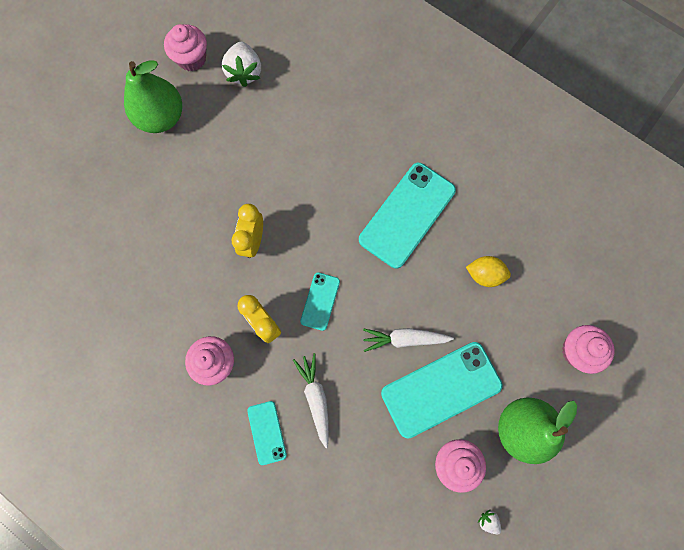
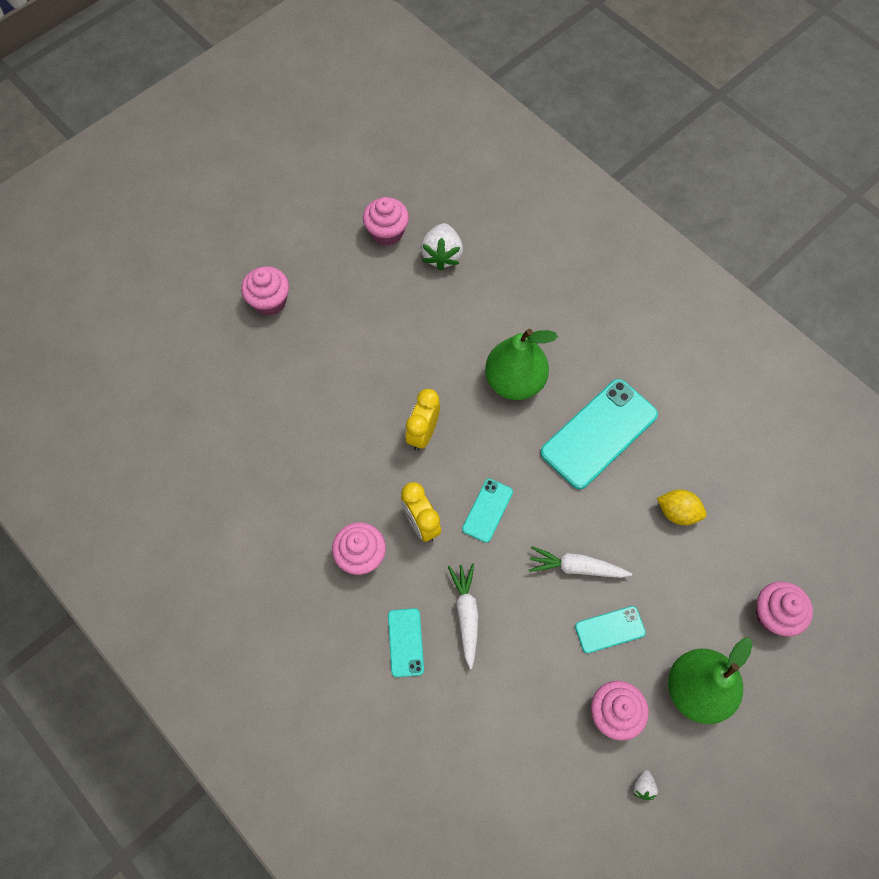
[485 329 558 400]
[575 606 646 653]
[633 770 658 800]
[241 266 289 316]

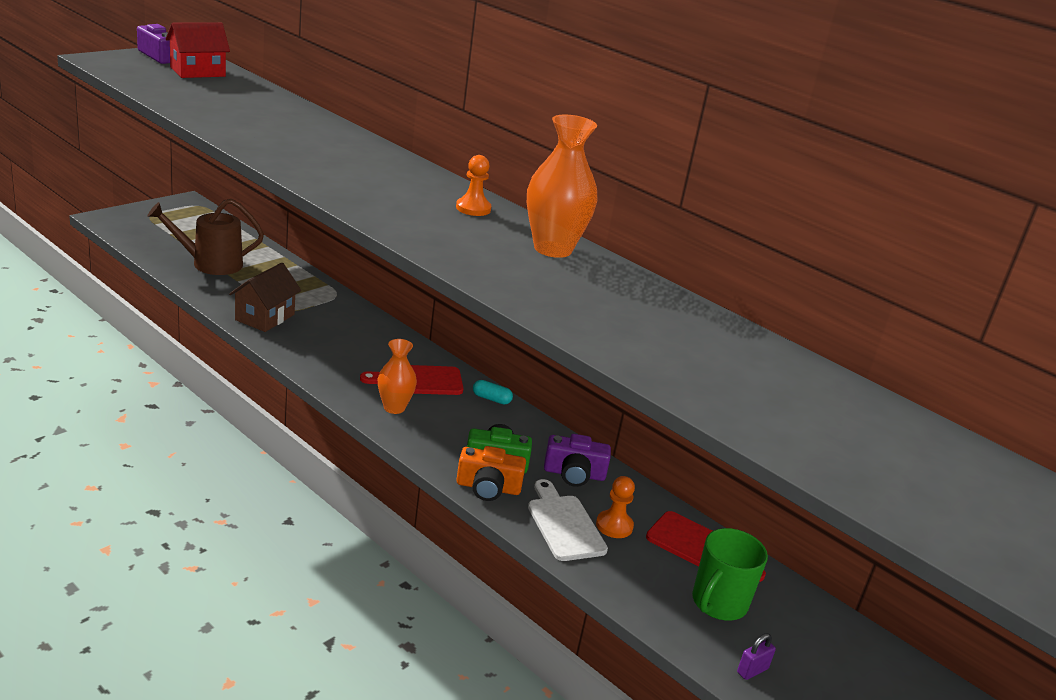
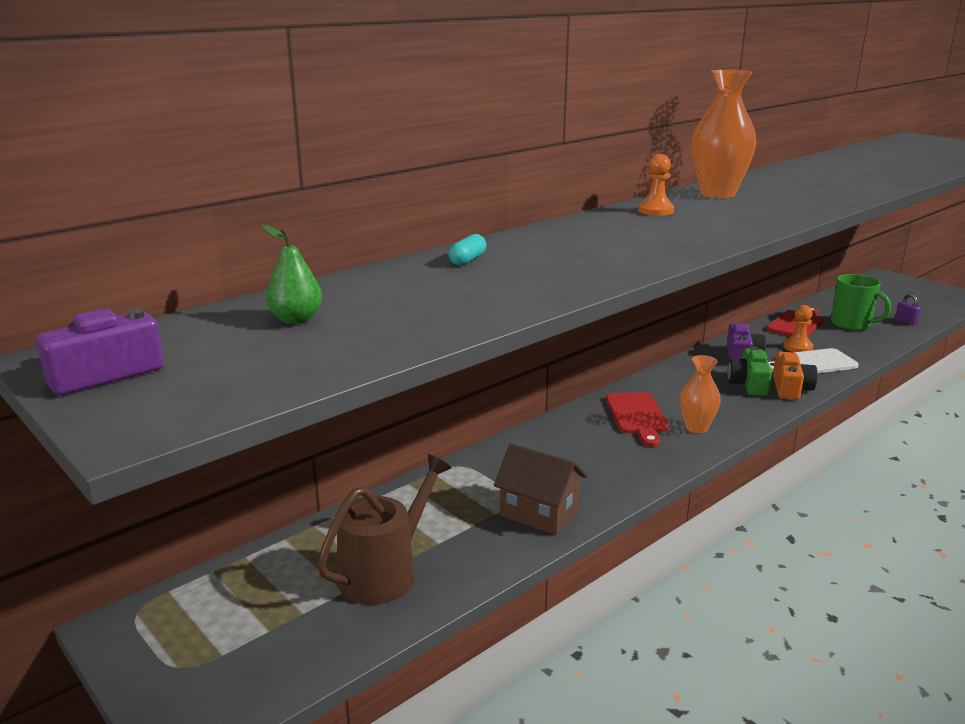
[166 22 230 78] (first image)
[317 454 452 605]
[448 234 486 265]
[263 225 322 324]

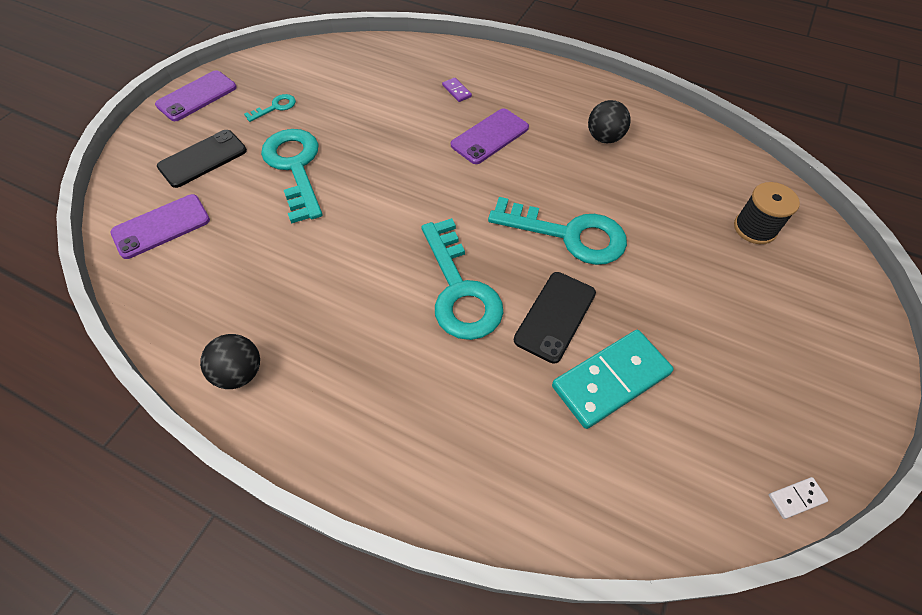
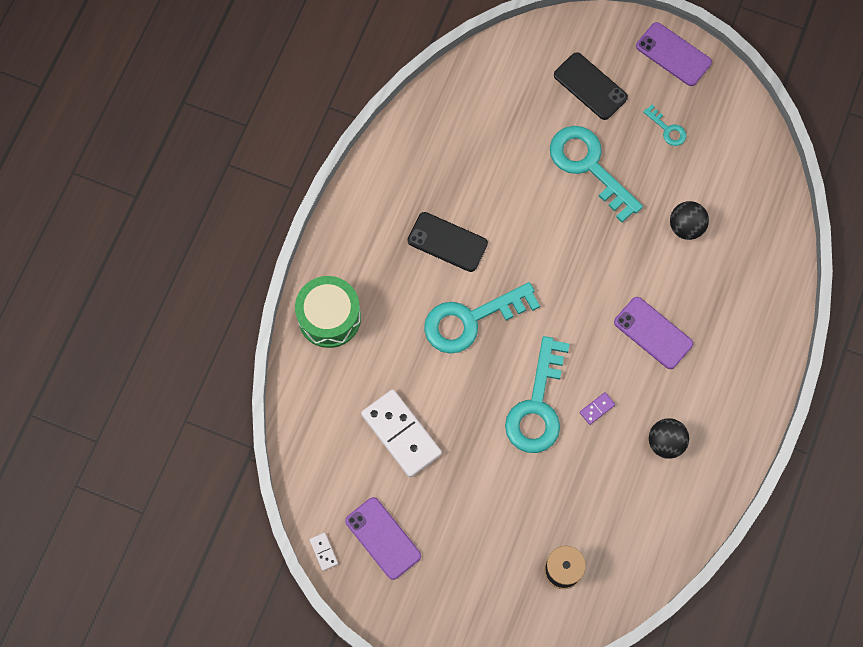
[580 392 615 425]
[550 126 643 223]
[345 497 421 580]
[407 212 488 272]
[361 389 442 477]
[670 201 709 240]
[295 276 361 348]

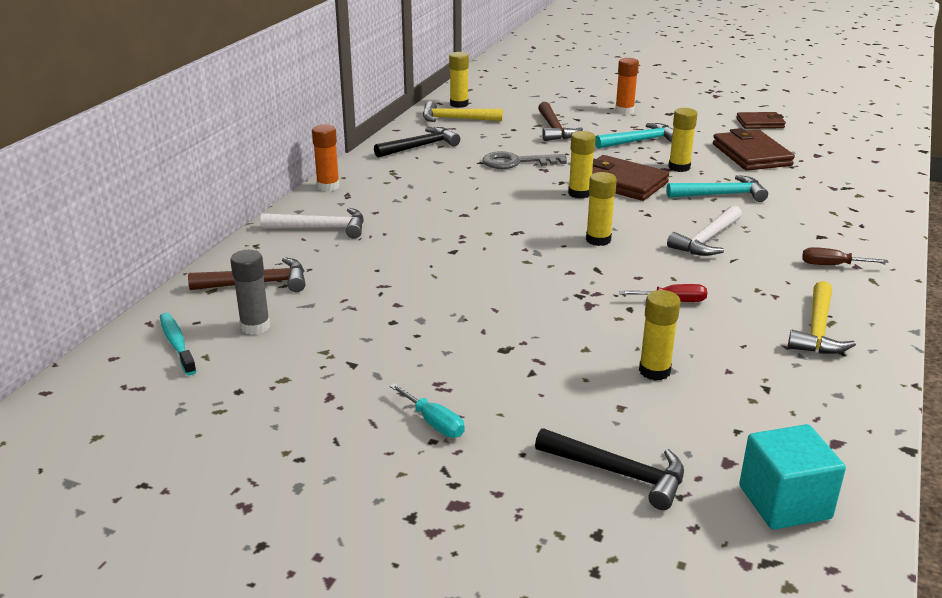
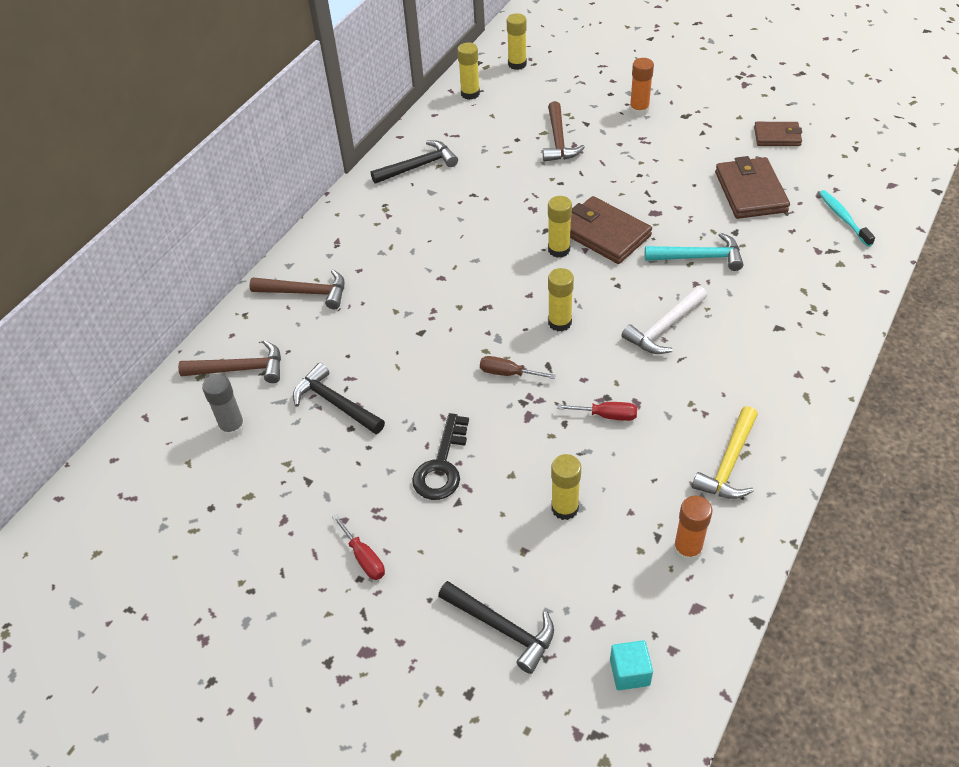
[423 101 503 122] (first image)
[507 13 527 70]
[595 123 673 149] (first image)
[673 496 712 562]
[483 151 567 169] (first image)
[250 269 344 309]
[480 356 556 379]
[819 190 875 247]
[332 514 385 580]
[610 640 653 690]
[293 363 385 434]
[412 413 469 500]

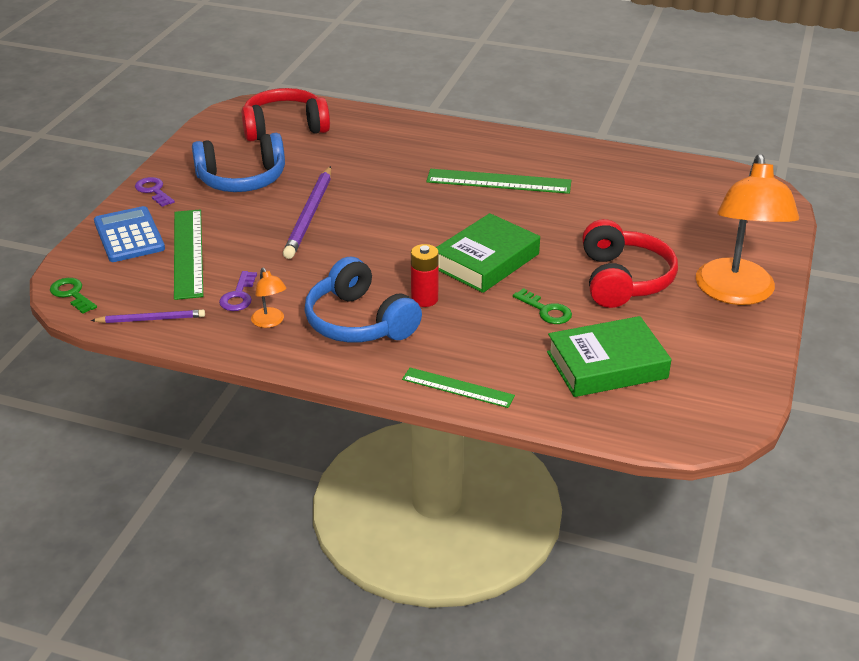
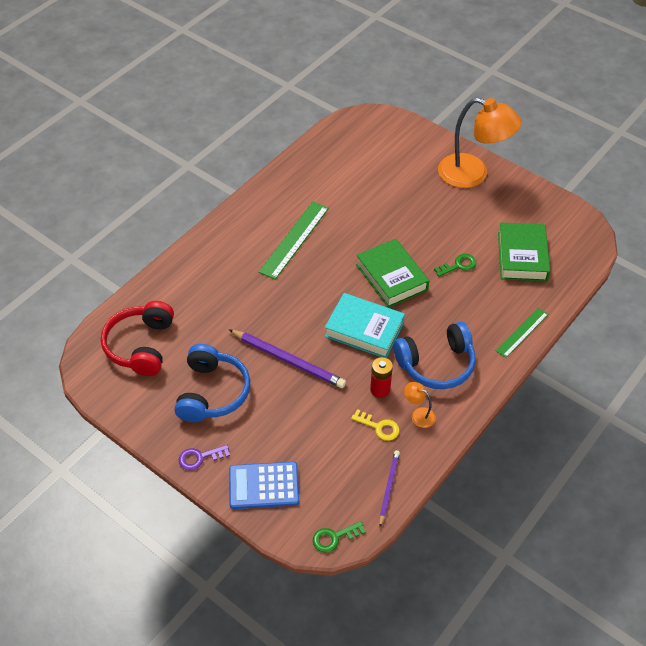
[174 210 203 300] (first image)
[582 219 678 308] (first image)
[370 357 393 398]
[404 382 436 428]
[351 409 400 441]
[325 293 405 358]

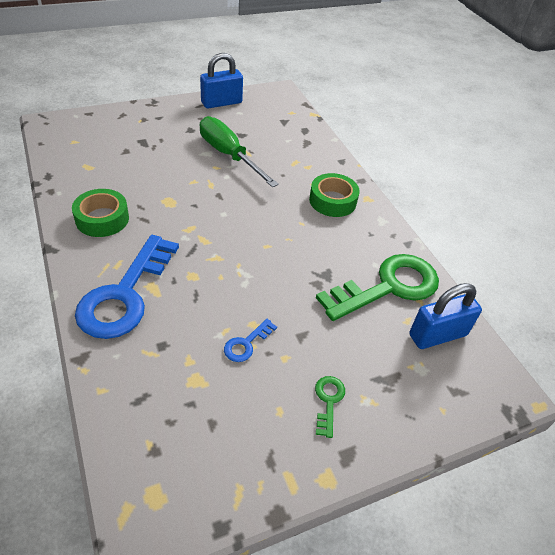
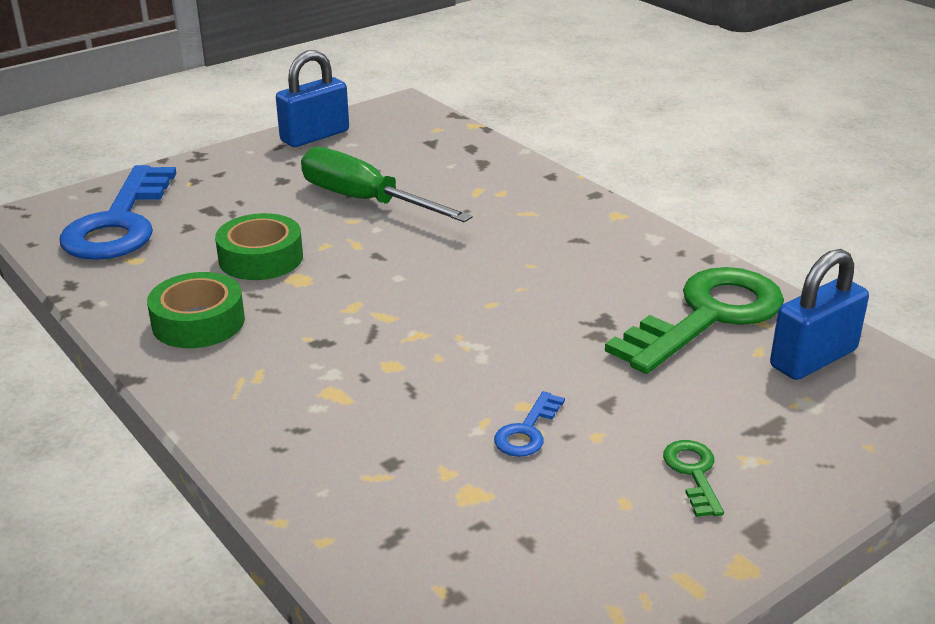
[215 213 303 280]
[59 165 177 260]

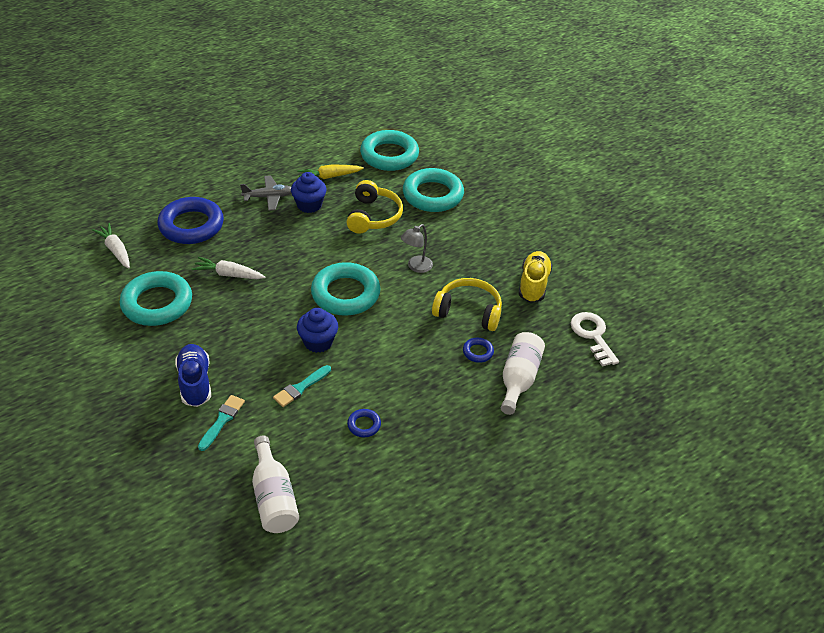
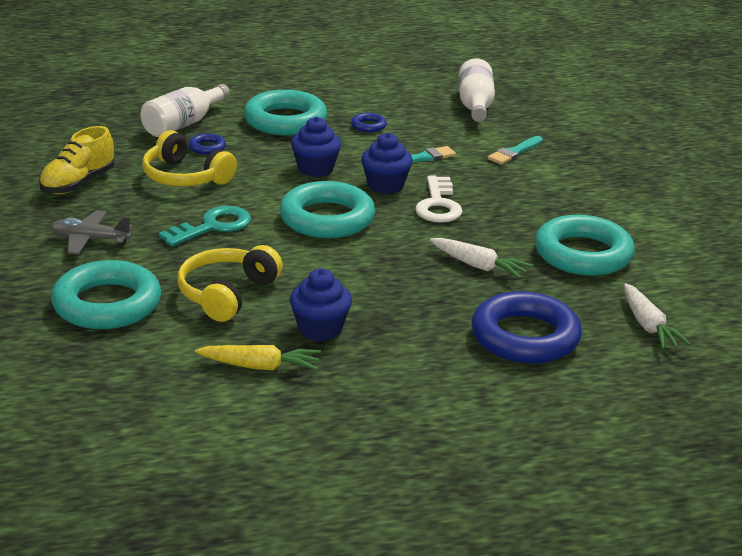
[244 90 327 136]
[50 210 133 254]
[159 206 251 246]
[415 176 463 223]
[175 344 211 407] (first image)
[291 117 341 177]

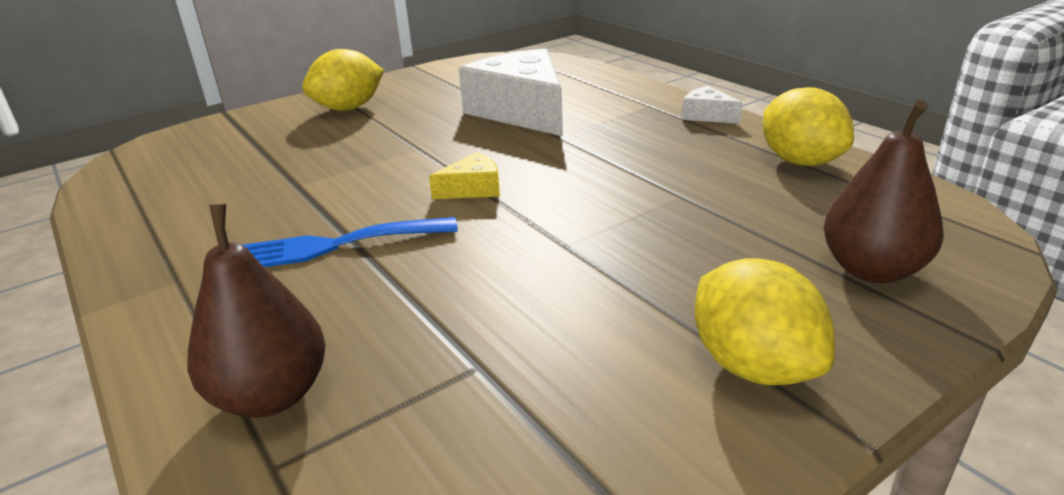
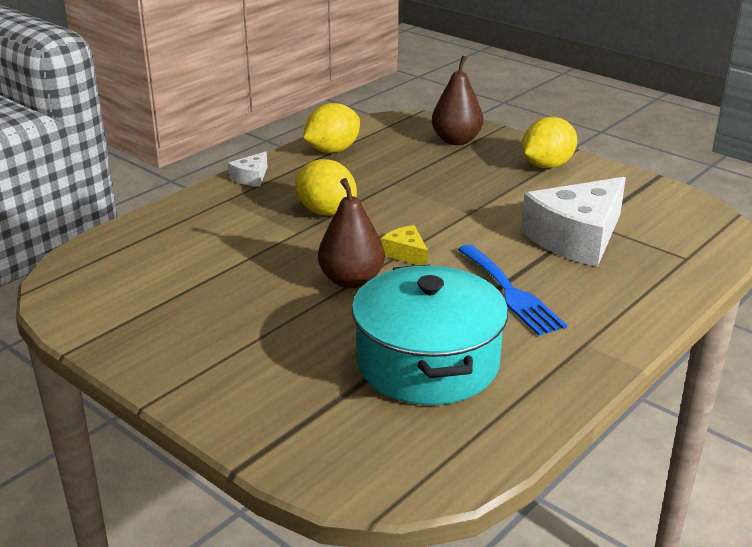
[521 177 626 267]
[295 159 357 215]
[318 178 385 289]
[352 264 508 405]

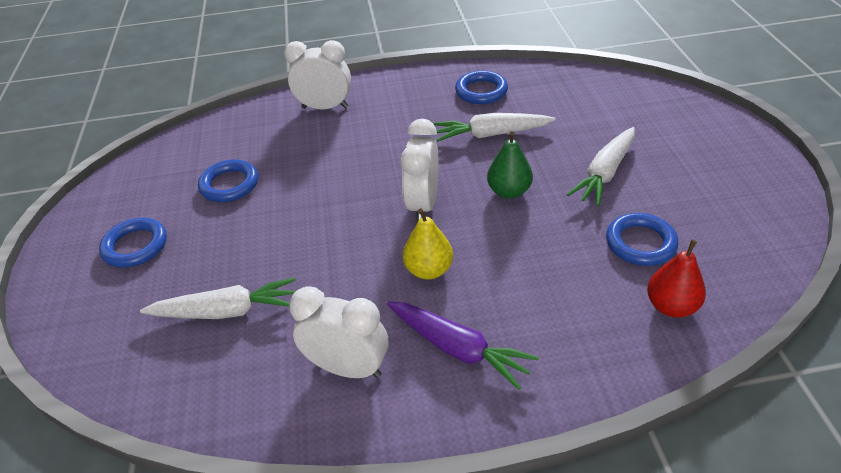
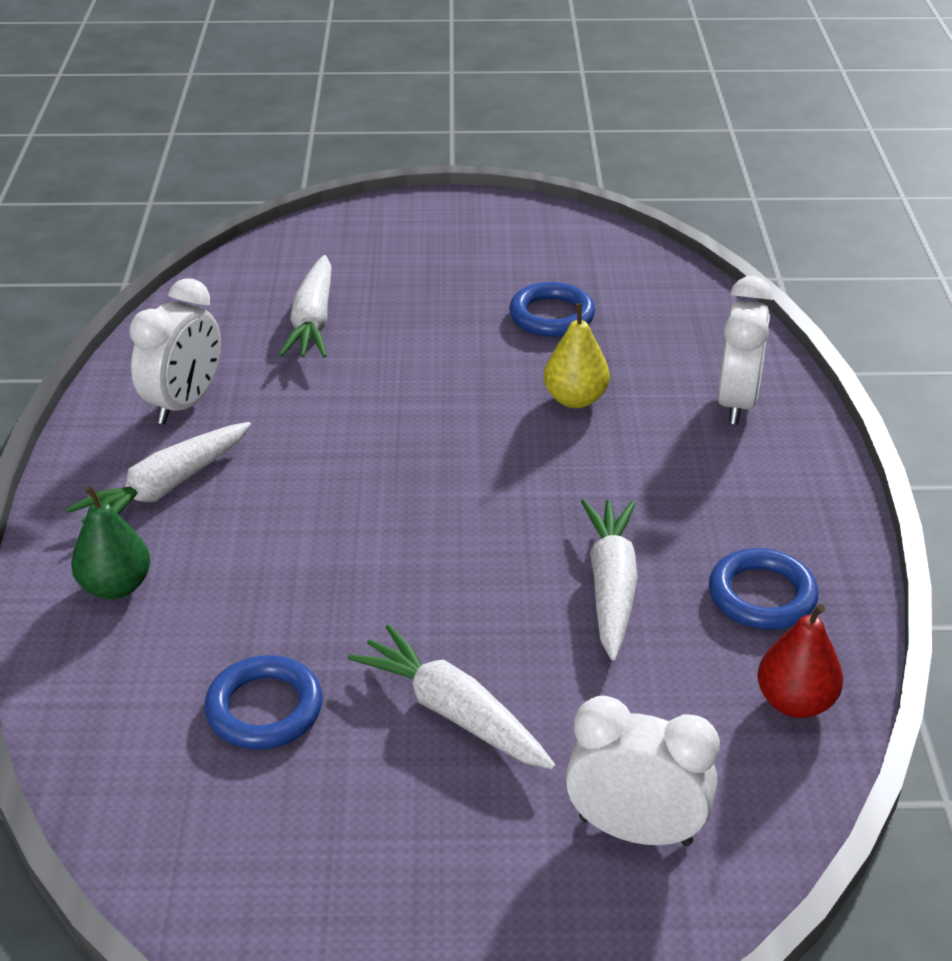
[566 696 720 846]
[71 486 150 599]
[544 303 610 408]
[99 218 167 268] (first image)
[758 604 843 718]
[66 422 251 524]

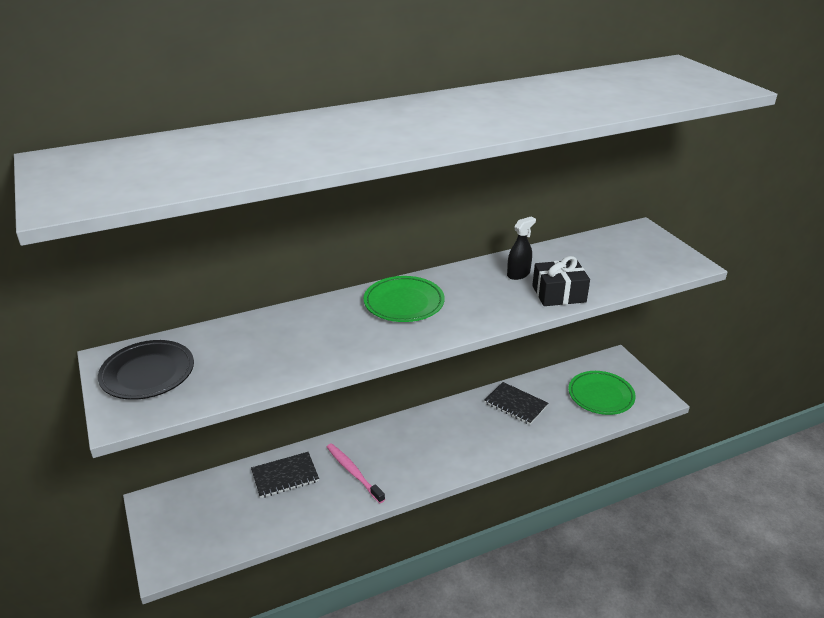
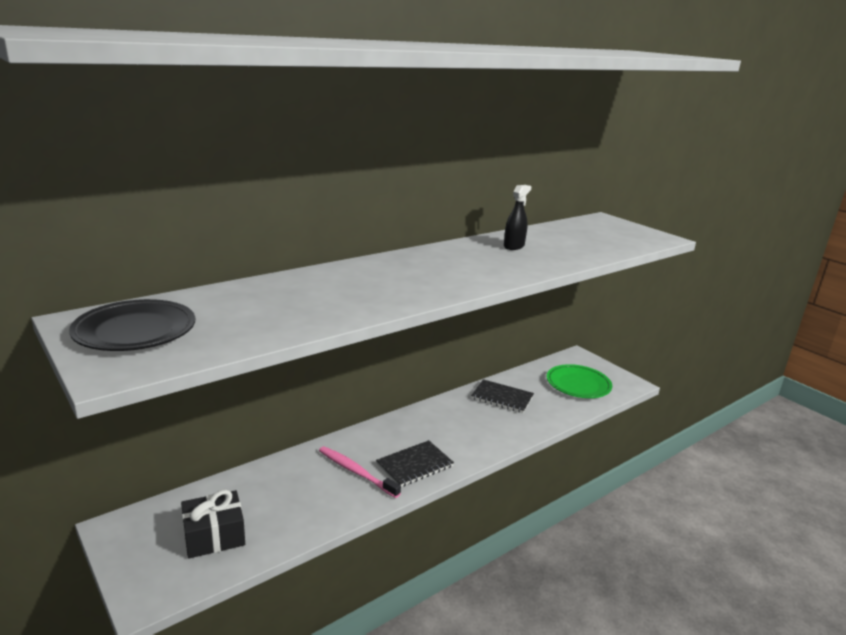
[181 490 245 559]
[364 276 445 322] (first image)
[376 440 454 487]

